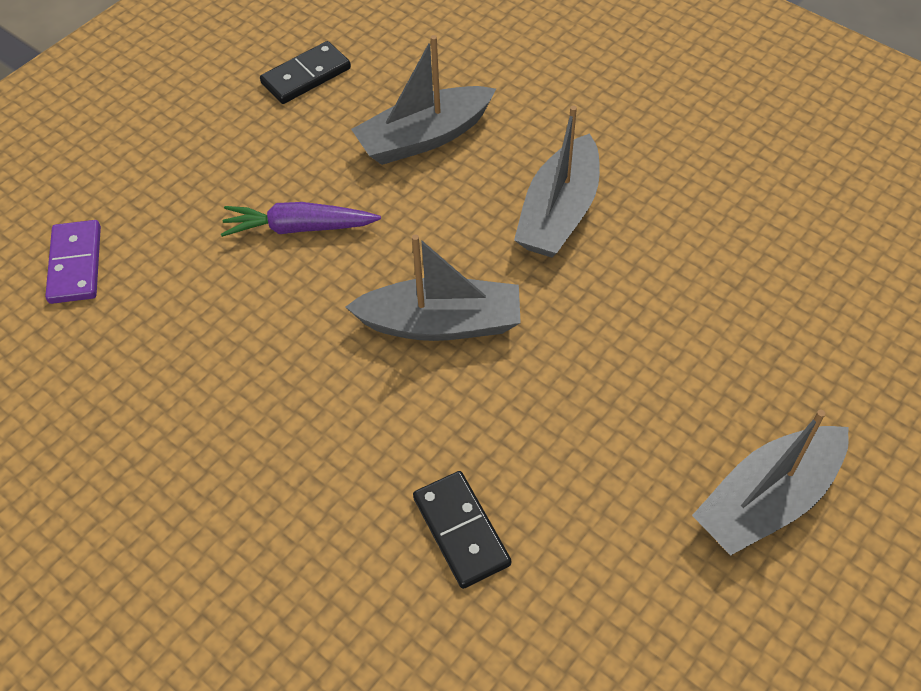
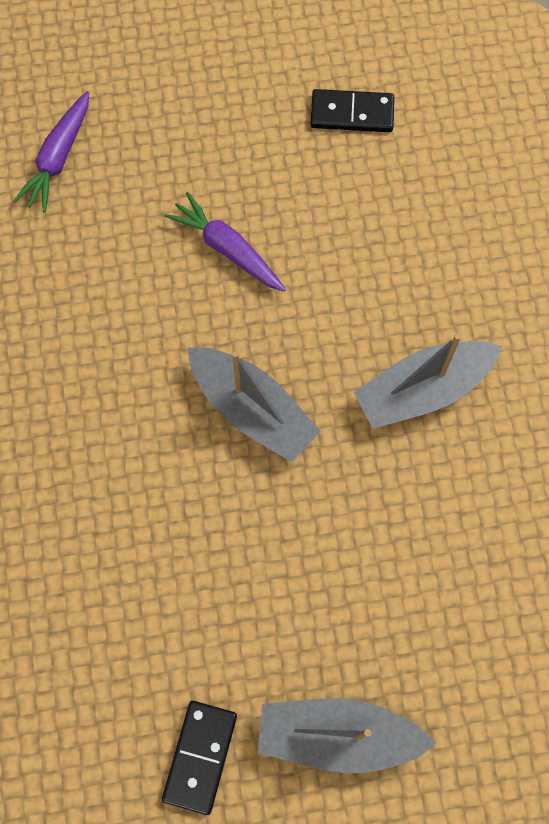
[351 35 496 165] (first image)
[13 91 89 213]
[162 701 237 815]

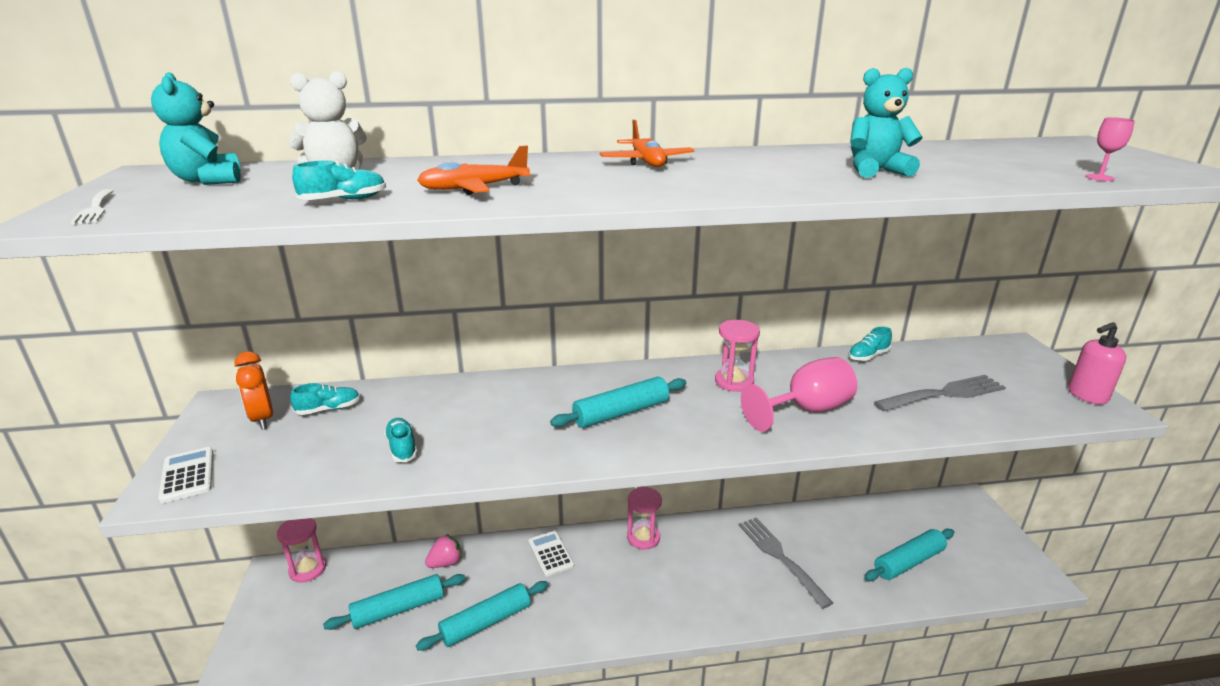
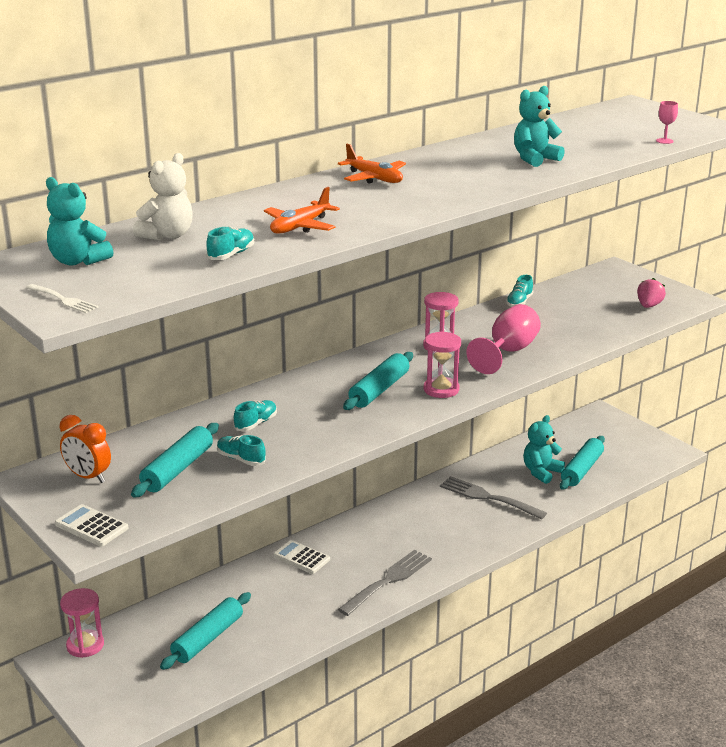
[1068 322 1126 405] (first image)
[338 550 432 616]
[233 400 277 431]
[423 331 461 398]
[637 278 666 308]
[131 423 219 498]
[523 415 565 484]

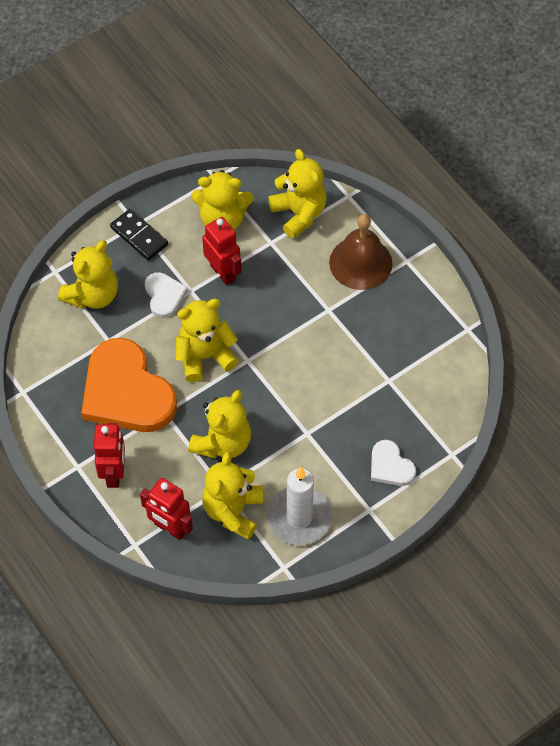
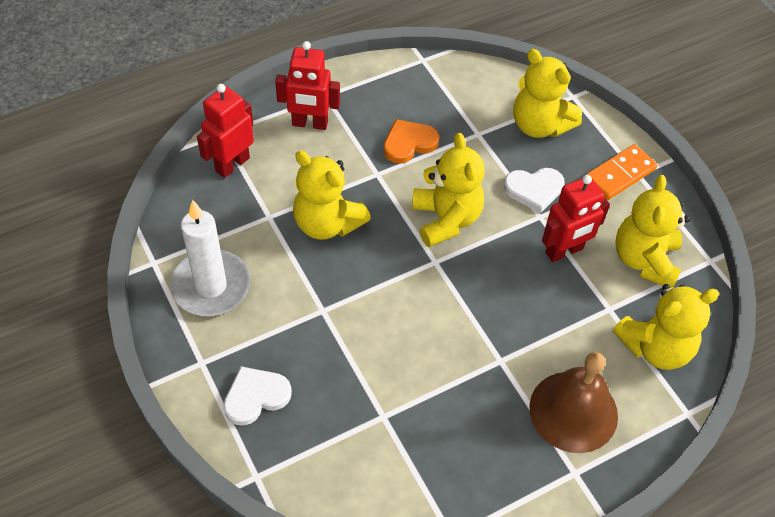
[586 144 657 200]
[383 119 439 164]
[202 452 263 540] (first image)

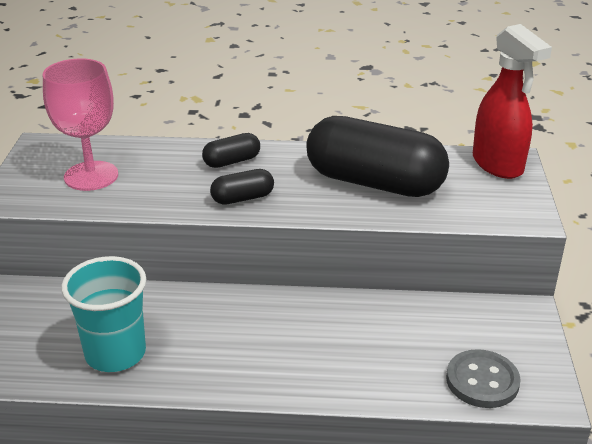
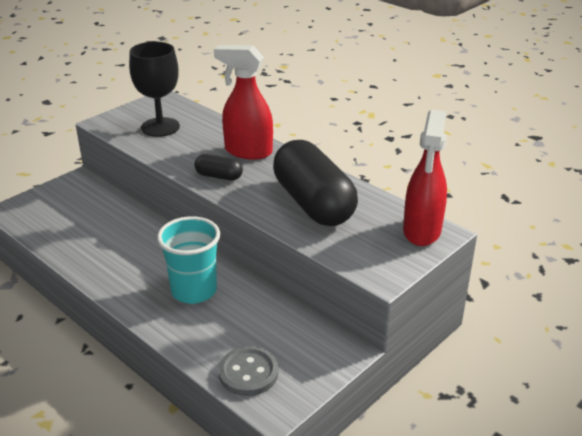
[129 42 180 137]
[214 45 273 160]
[157 216 220 304]

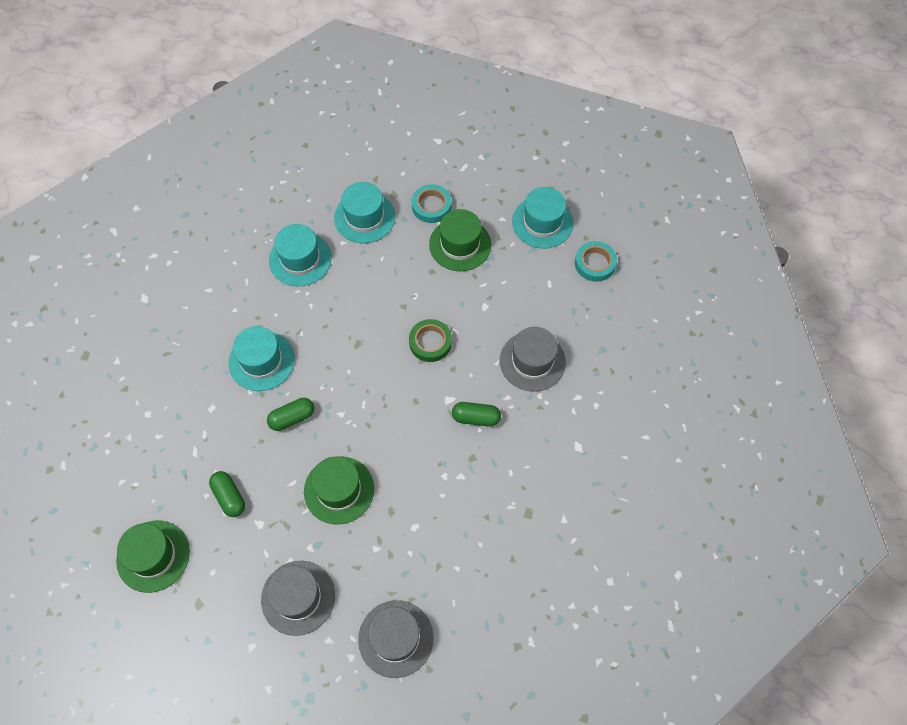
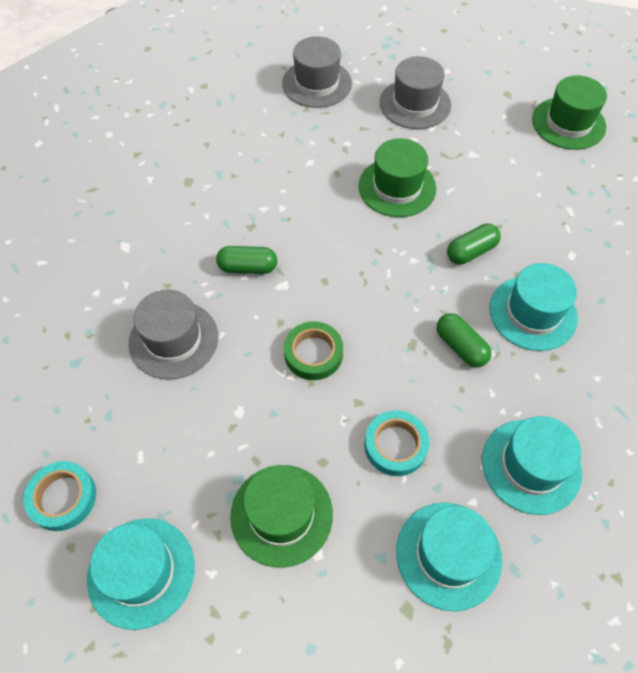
[365 410 430 476]
[437 313 491 367]

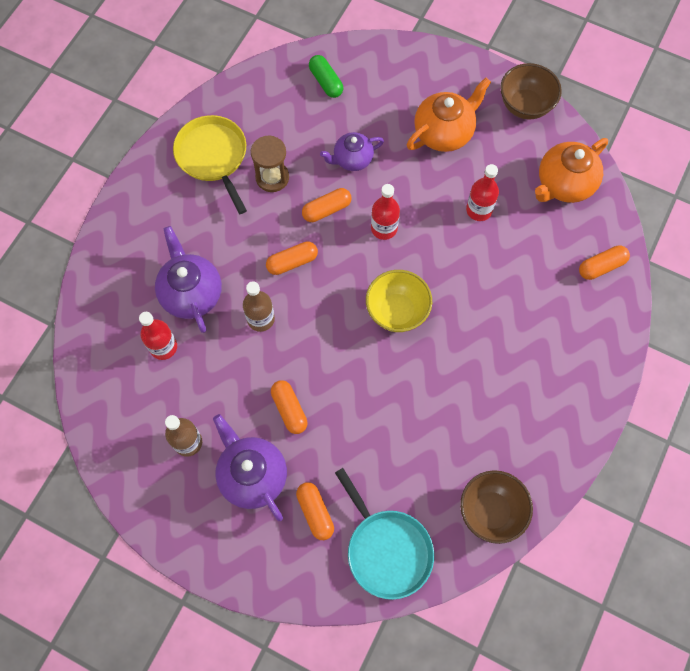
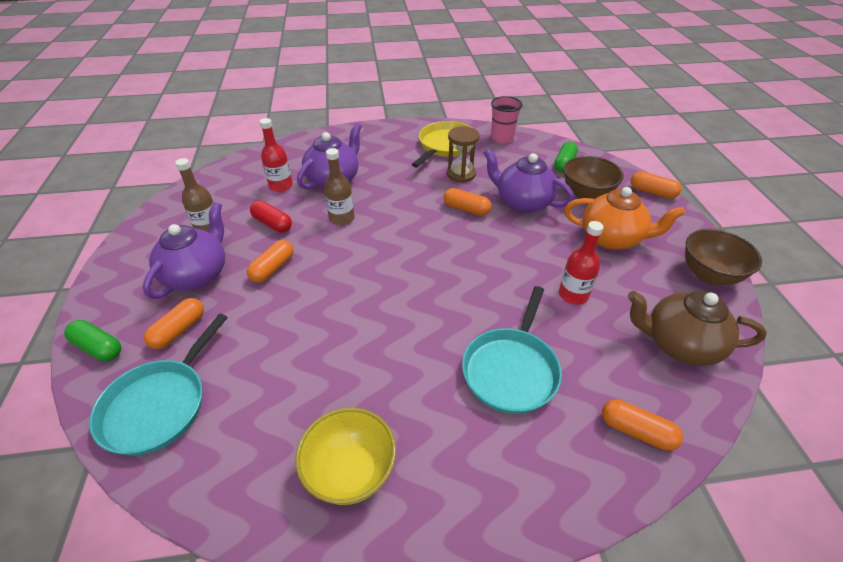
[484 148 574 213]
[628 291 767 366]
[371 184 400 240] (first image)
[630 171 682 199]
[295 407 396 505]
[564 156 624 200]
[491 96 523 144]
[250 201 292 233]
[462 286 562 414]
[64 320 121 362]

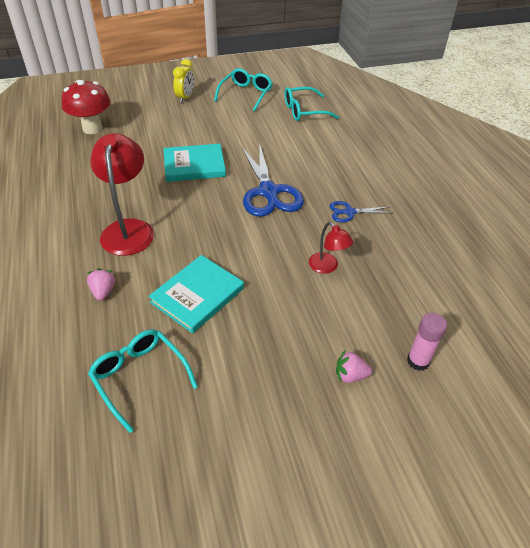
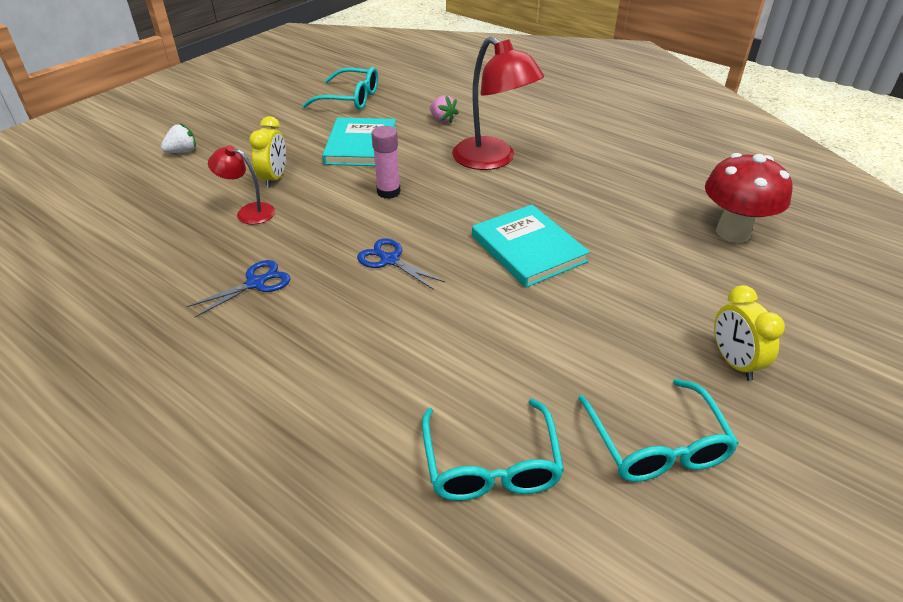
[422 399 564 501]
[357 238 445 290]
[472 205 590 288]
[371 126 401 199]
[161 123 196 153]
[249 116 286 188]

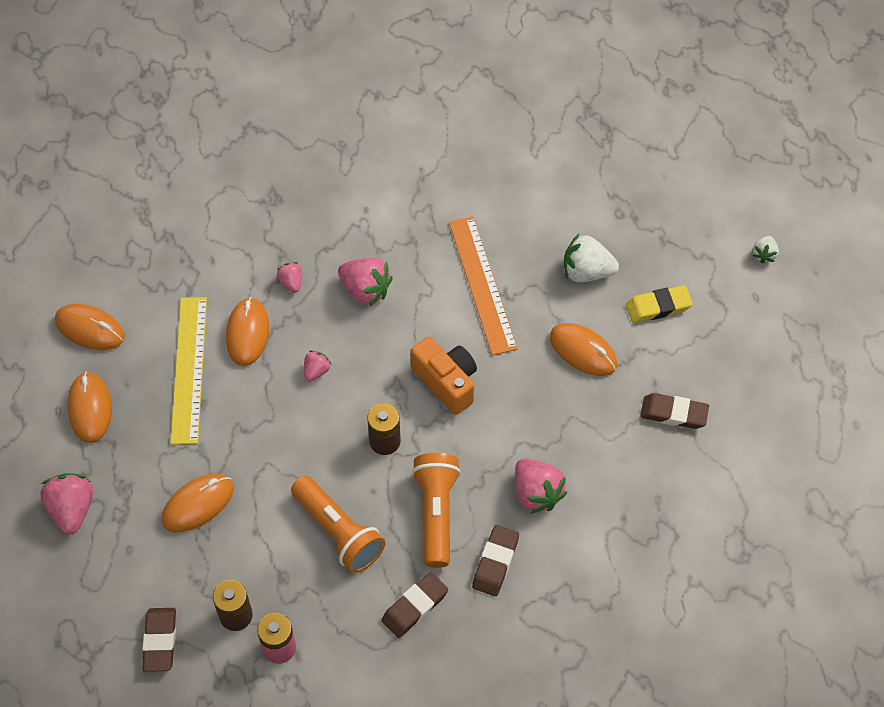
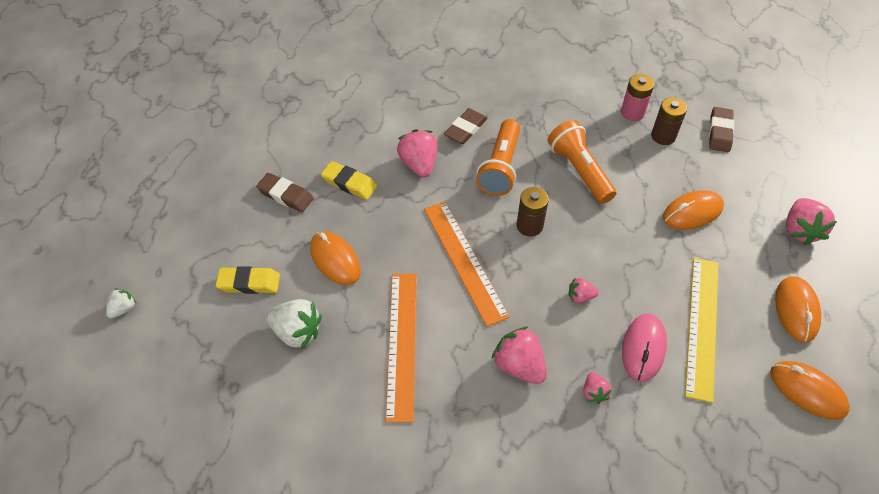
[622 313 667 382]
[424 201 510 327]
[569 277 599 303]
[381 572 448 638] (first image)
[321 161 377 200]

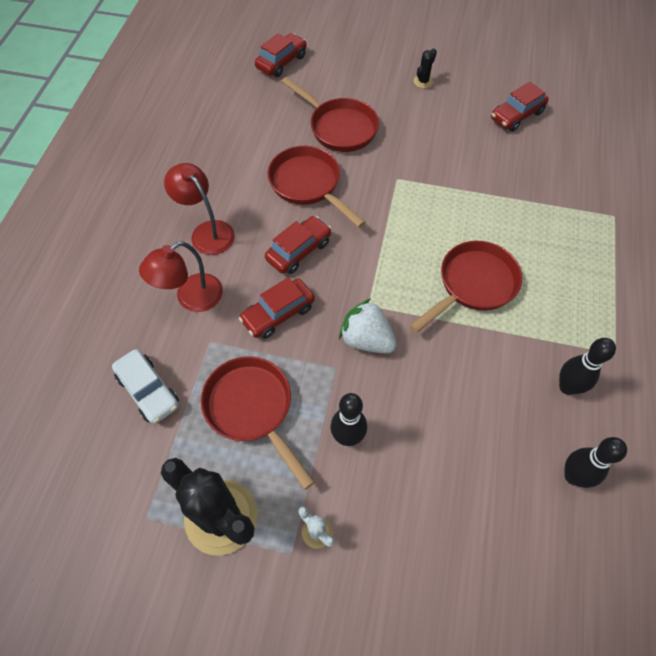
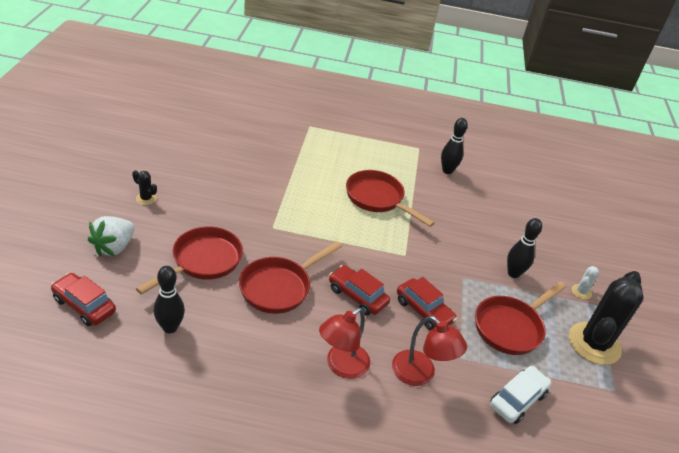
[491 82 549 132] (first image)
[88 216 135 257]
[154 266 185 333]

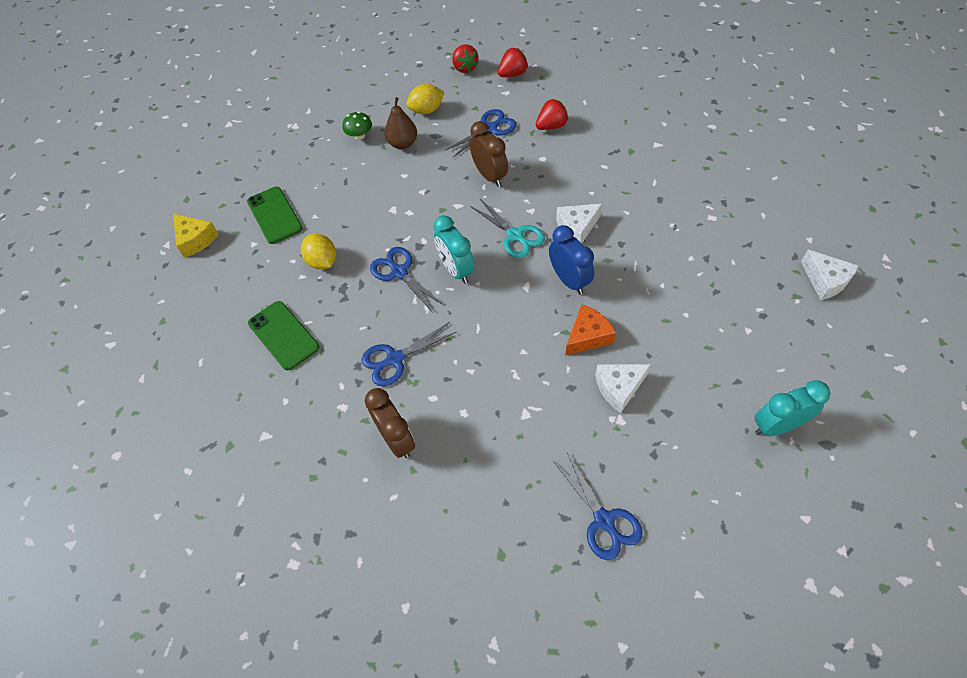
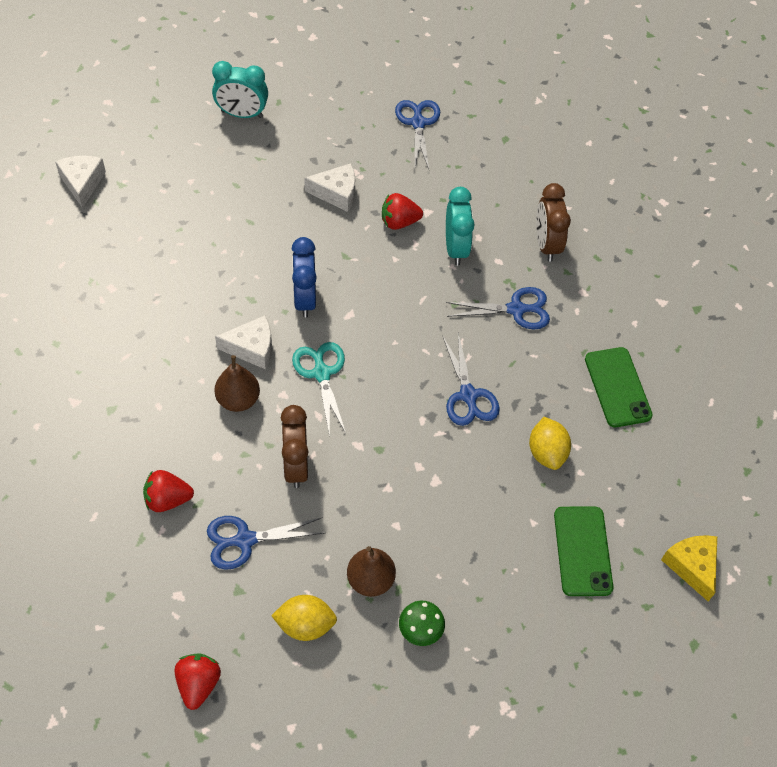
[382 193 423 230]
[446 187 475 266]
[565 304 616 356] (first image)
[214 355 260 412]

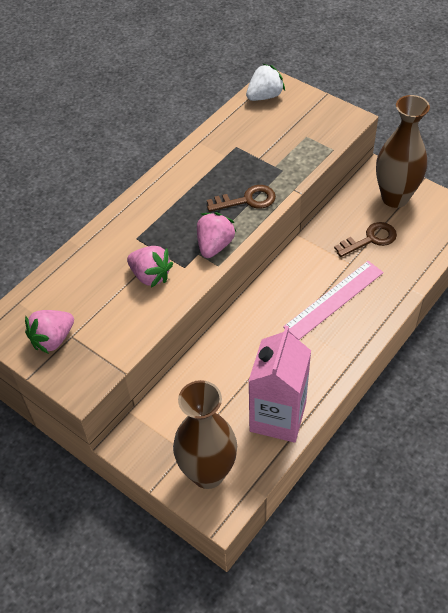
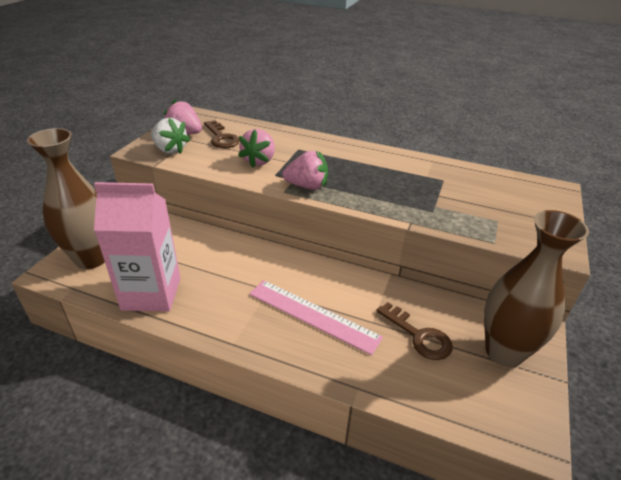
[151 118 190 154]
[204 120 240 148]

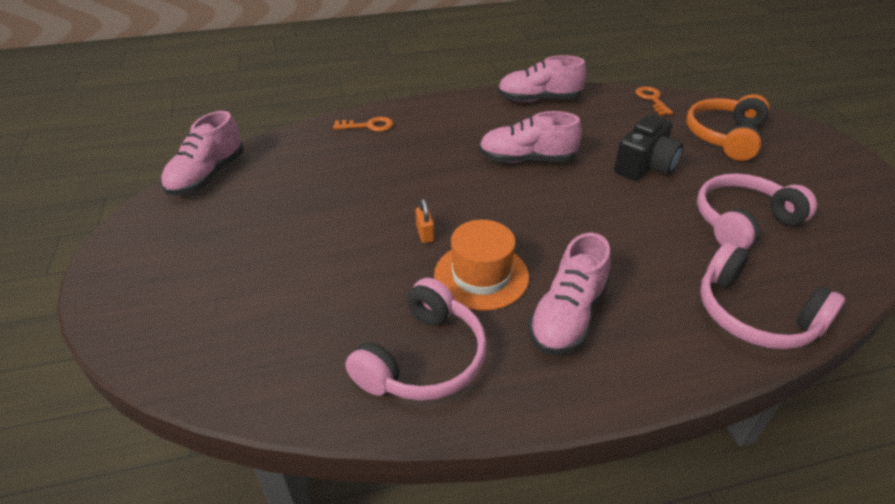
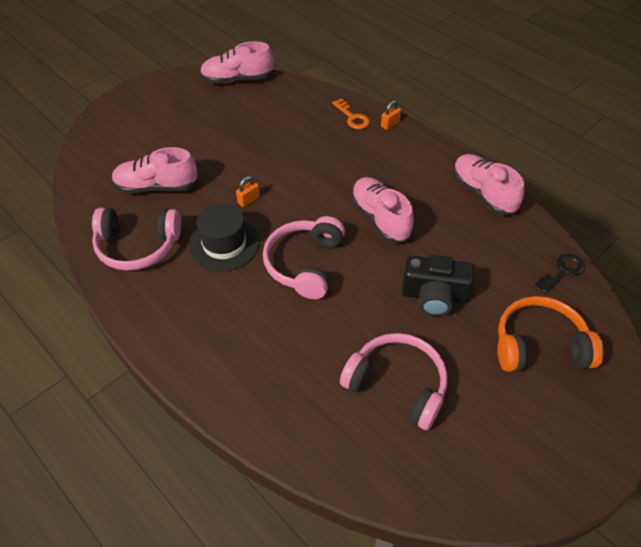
[535 253 585 294]
[189 203 259 271]
[112 147 198 193]
[263 216 345 299]
[381 100 401 130]

